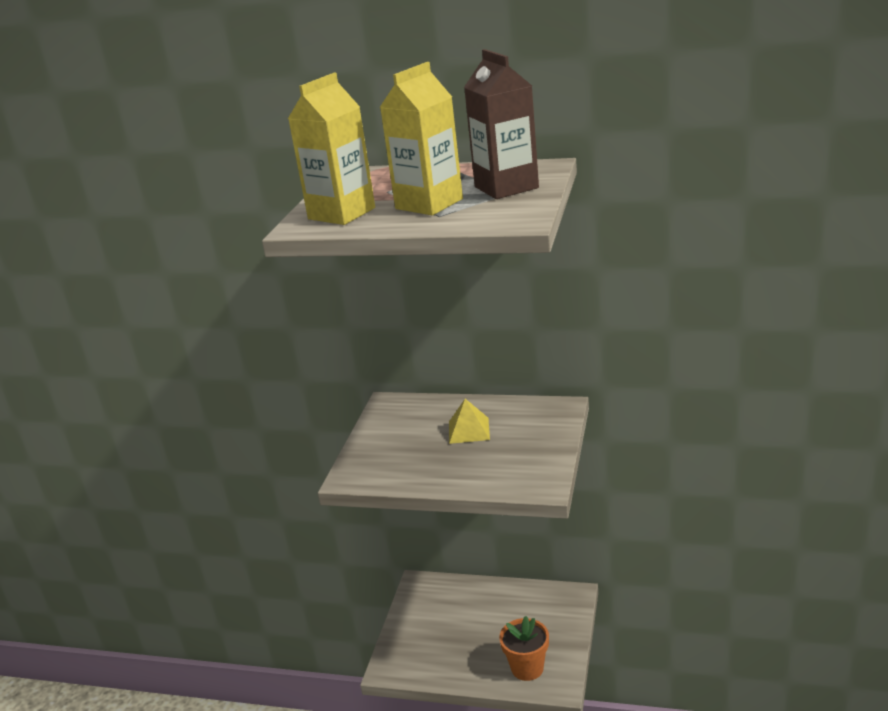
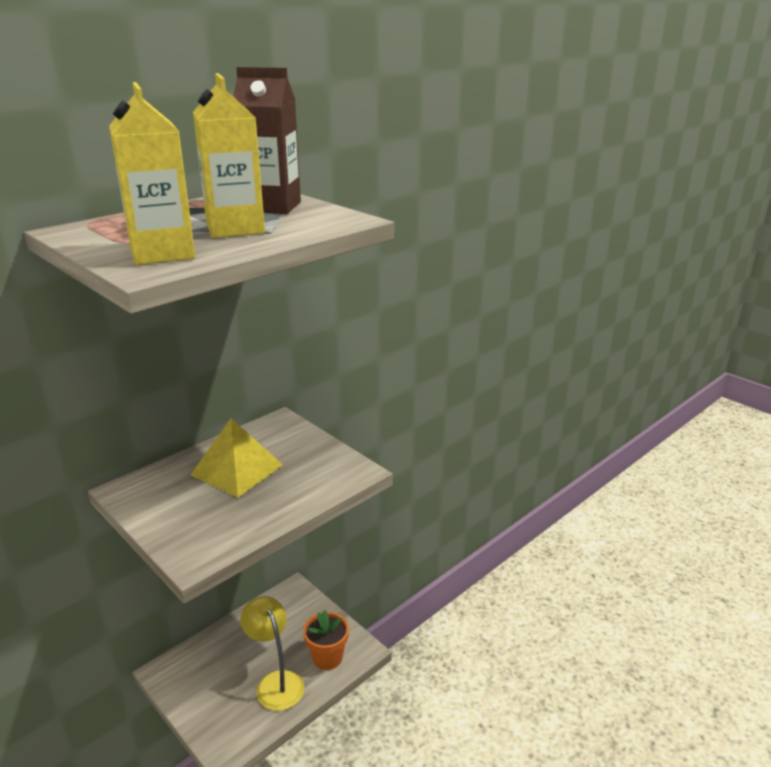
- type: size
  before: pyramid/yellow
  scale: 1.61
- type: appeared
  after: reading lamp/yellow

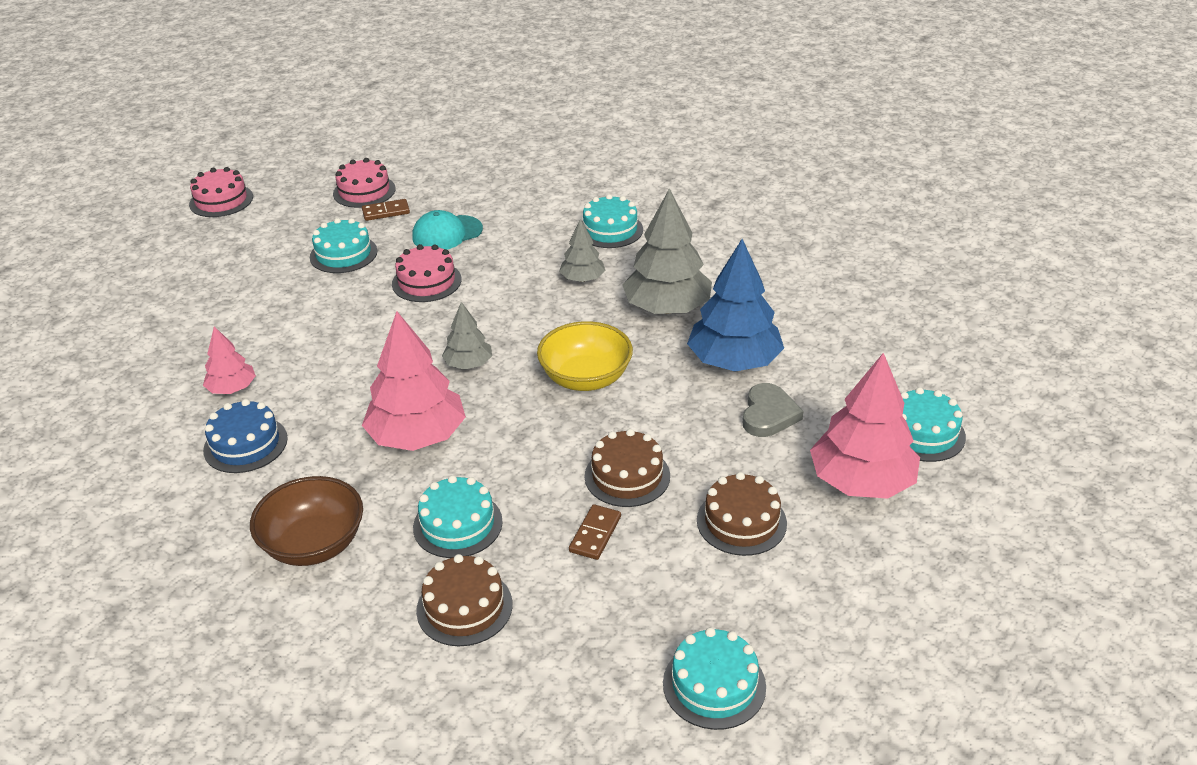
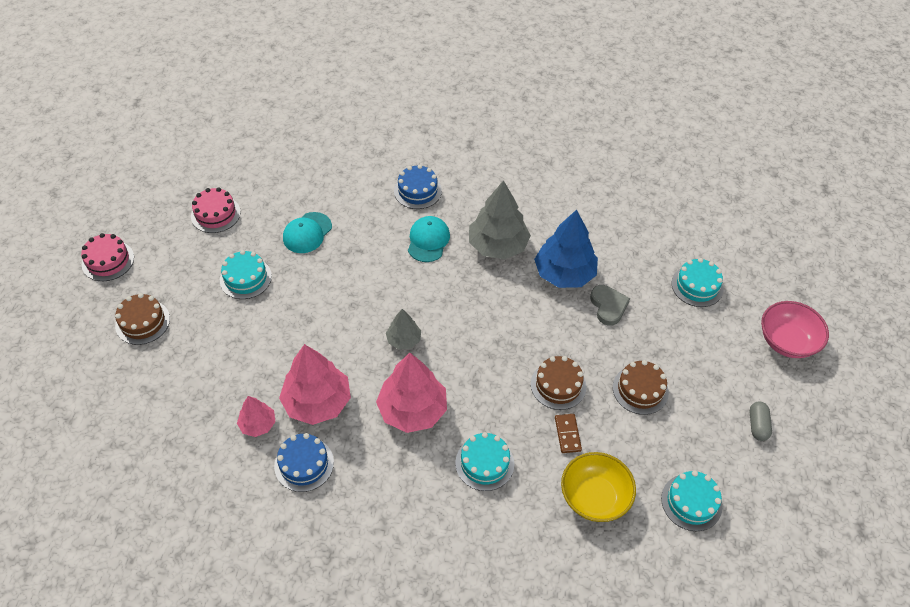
- type: relocated
  before: layer cake/dark brown (no. 1 from left)
- type: relocated
  before: fir tree/pink (no. 3 from left in the first image)
  after: fir tree/pink (no. 2 from left)
- type: colour
  before: layer cake/aqua (no. 3 from left)
  after: layer cake/royal blue (no. 2 from left)
- type: exchanged
  before: fir tree/gray (no. 2 from left)
  after: cap/aqua (no. 2 from left)
- type: relocated
  before: bowl/yellow
- type: appeared
  after: capsule/gray
- type: appeared
  after: bowl/pink
- type: missing
  before: bowl/dark brown
- type: missing
  before: domino/dark brown (no. 1 from left)
- type: missing
  before: layer cake/pink (no. 3 from left)

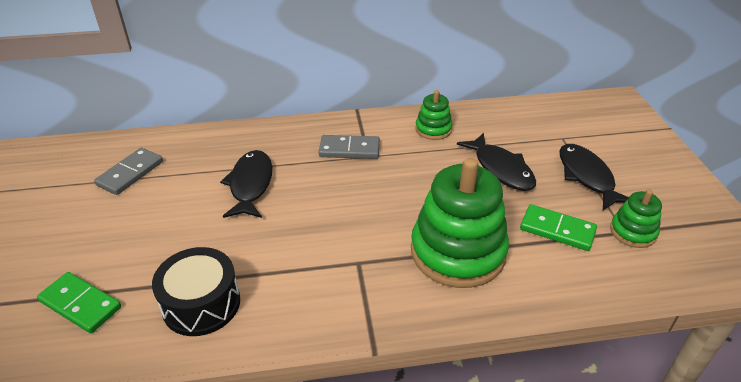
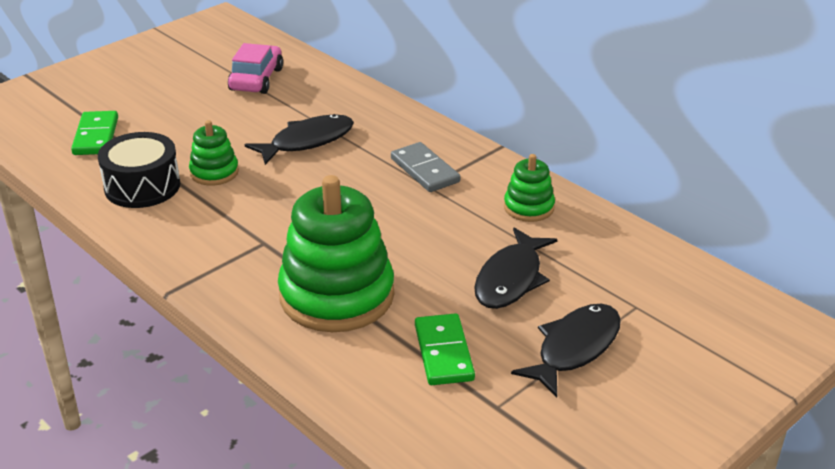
- type: relocated
  before: stacking toy/green (no. 3 from left in the first image)
  after: stacking toy/green (no. 1 from left)
- type: exchanged
  before: domino/gray (no. 1 from left)
  after: automobile/pink

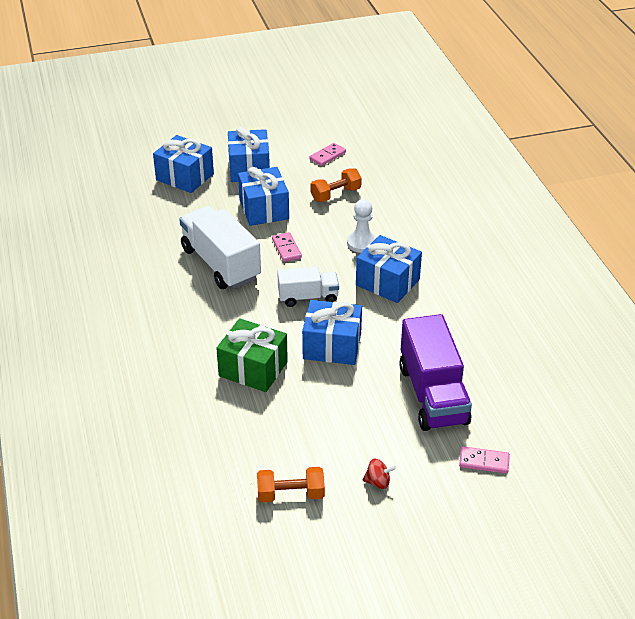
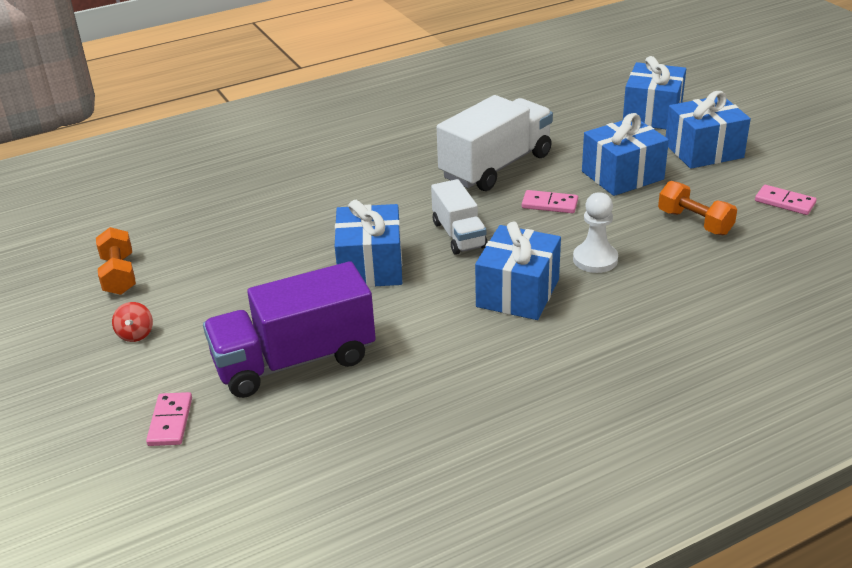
- type: spun
  before: domino/pink (no. 1 from left in the first image)
  turn: 45
- type: missing
  before: present/green

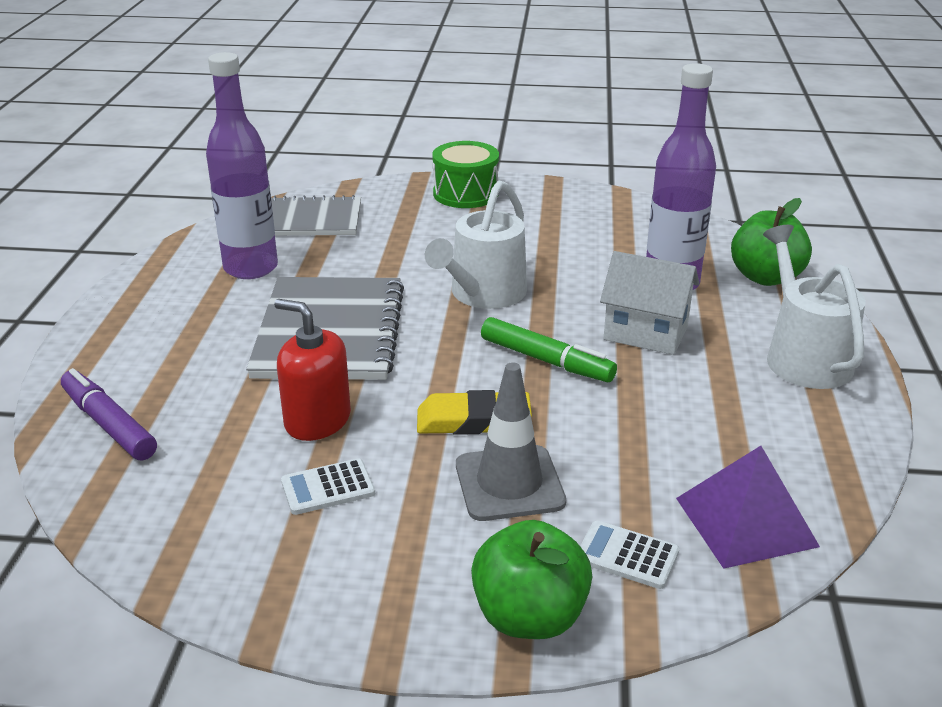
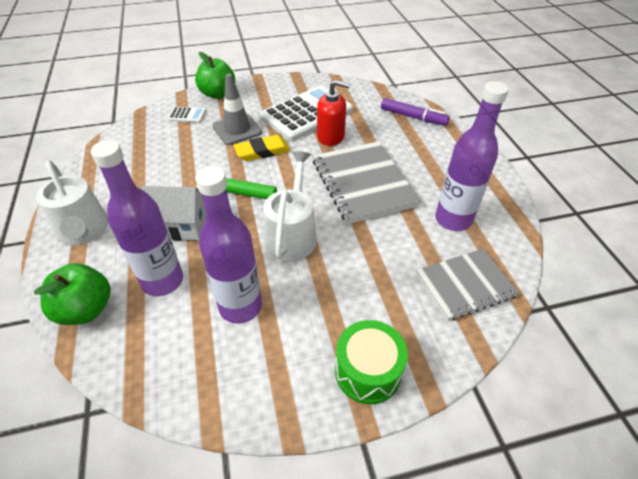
- type: appeared
  after: bottle/violet (no. 2 from left)
- type: size
  before: calculator/pure white (no. 1 from left in the first image)
  scale: 2.43
- type: missing
  before: pyramid/violet

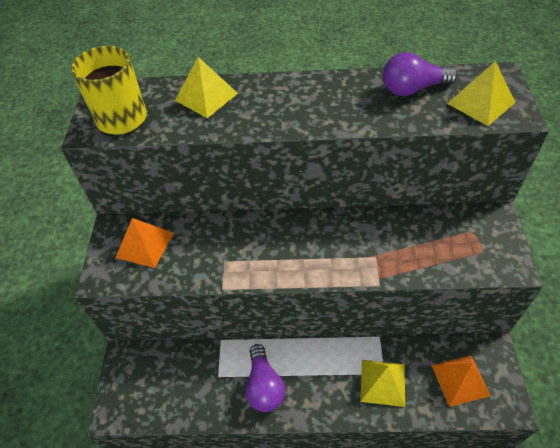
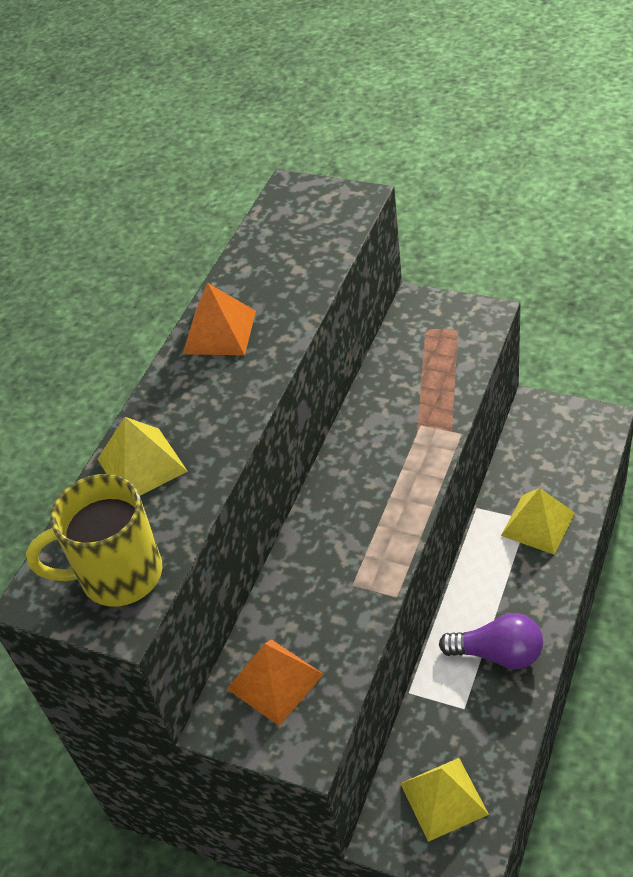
- type: relocated
  before: pyramid/orange-coloured (no. 2 from left in the first image)
  after: pyramid/orange-coloured (no. 1 from left)
- type: relocated
  before: pyramid/yellow (no. 3 from left in the first image)
  after: pyramid/yellow (no. 2 from left)
- type: missing
  before: lightbulb/violet (no. 2 from left)

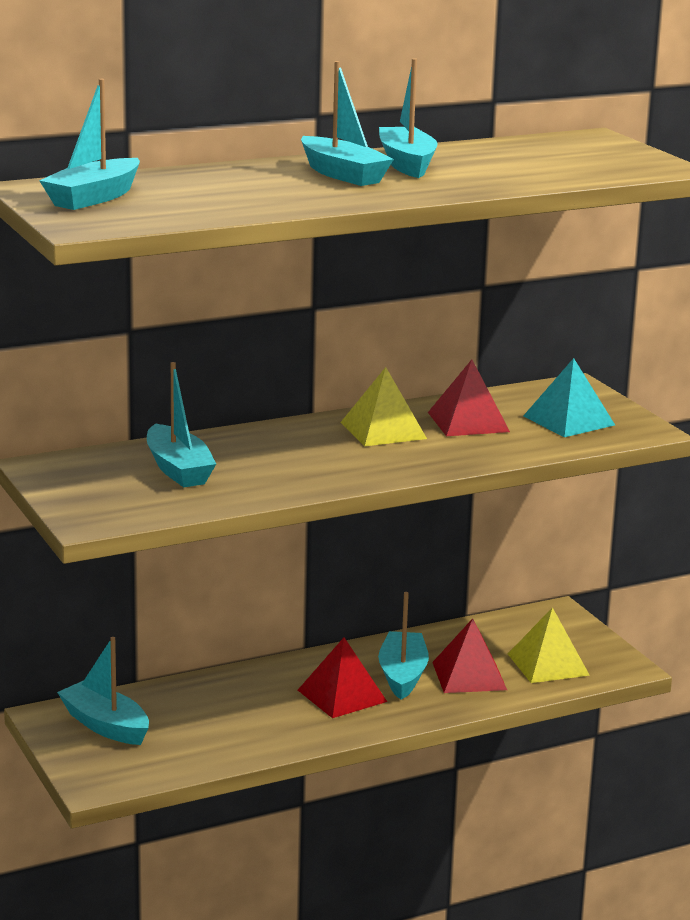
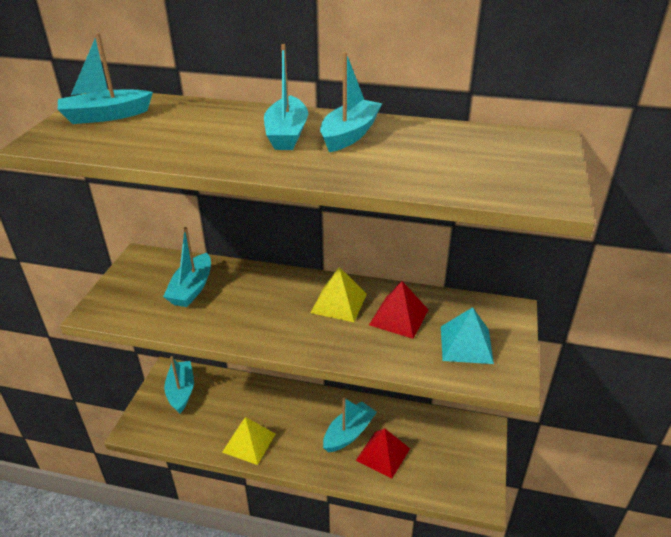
- type: relocated
  before: pyramid/yellow (no. 2 from left in the first image)
  after: pyramid/yellow (no. 1 from left)
- type: missing
  before: pyramid/red (no. 1 from left)

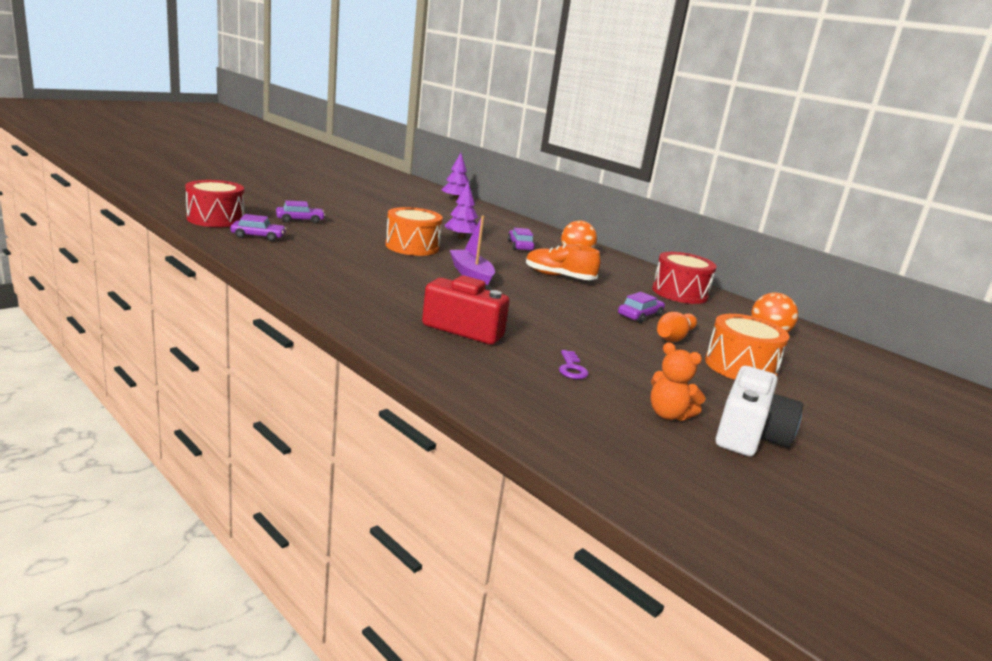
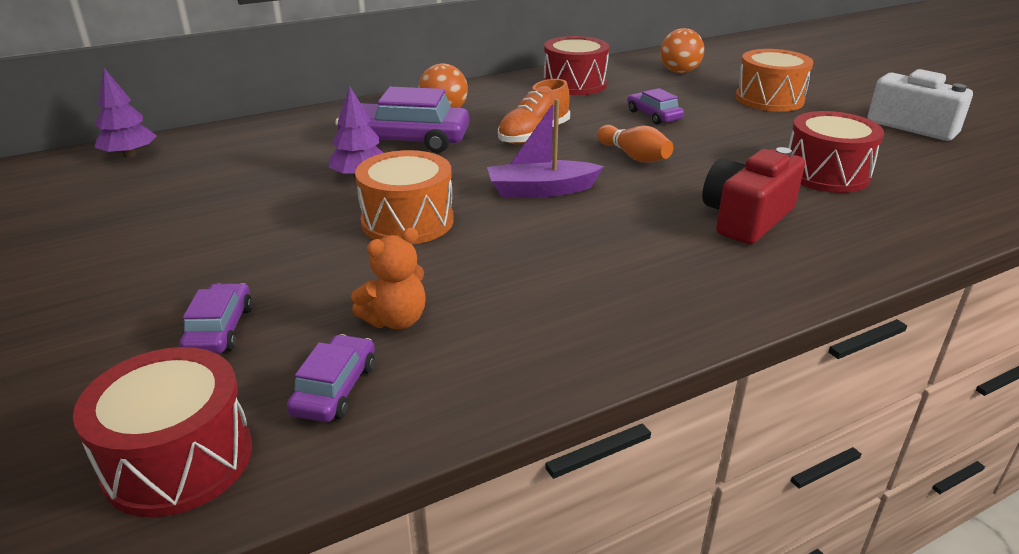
- type: size
  before: automobile/violet (no. 3 from left)
  scale: 1.86
- type: relocated
  before: teddy/orange-coloured
- type: relocated
  before: skittle/orange-coloured
- type: exchanged
  before: door key/violet
  after: snare drum/red (no. 3 from left)

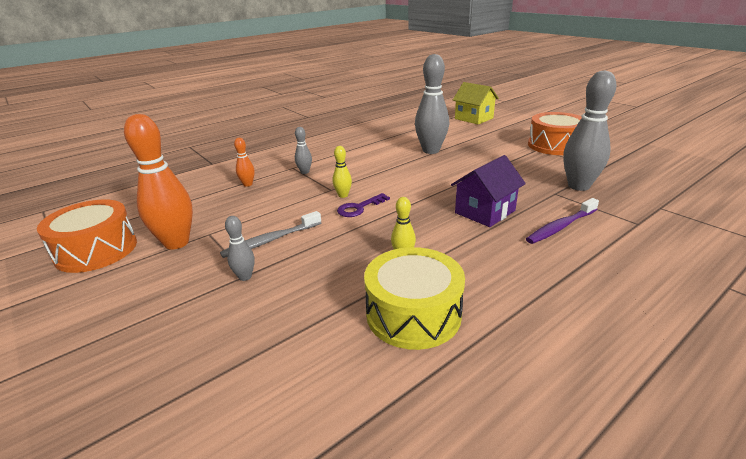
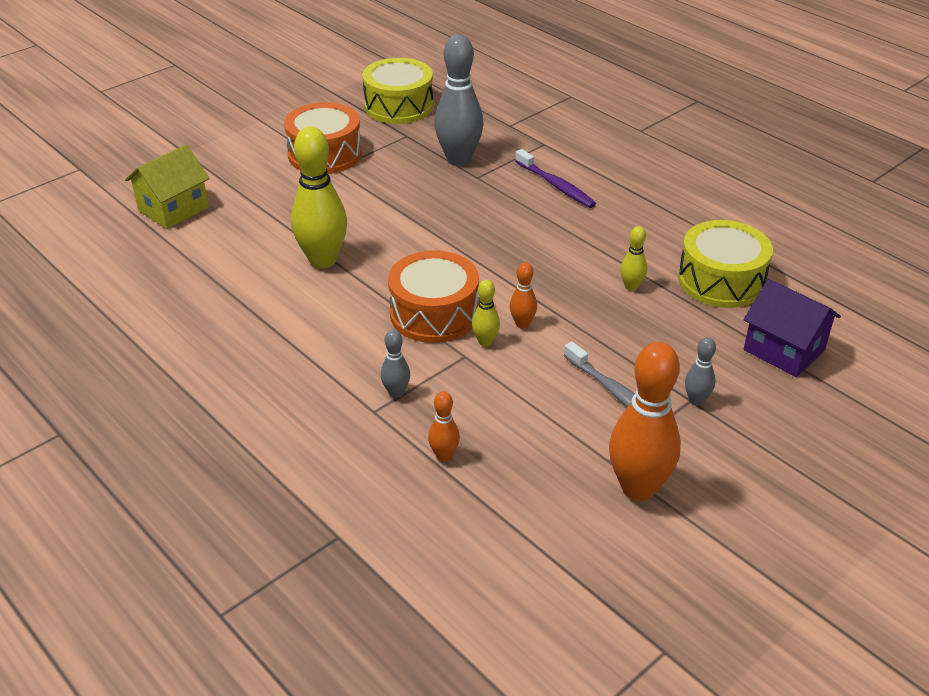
- type: colour
  before: skittle/gray (no. 3 from left)
  after: skittle/yellow (no. 1 from left)
- type: appeared
  after: snare drum/yellow (no. 1 from left)
- type: relocated
  before: snare drum/orange-coloured (no. 1 from left in the first image)
  after: snare drum/orange-coloured (no. 2 from left)
- type: exchanged
  before: door key/violet
  after: skittle/orange-coloured (no. 2 from left)
- type: relocated
  before: house/violet

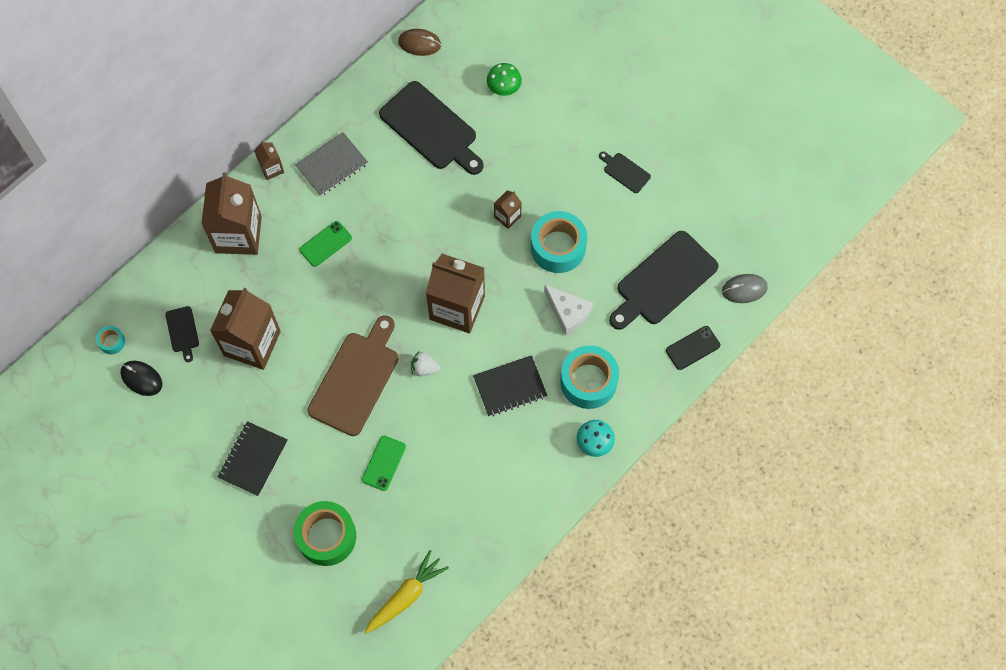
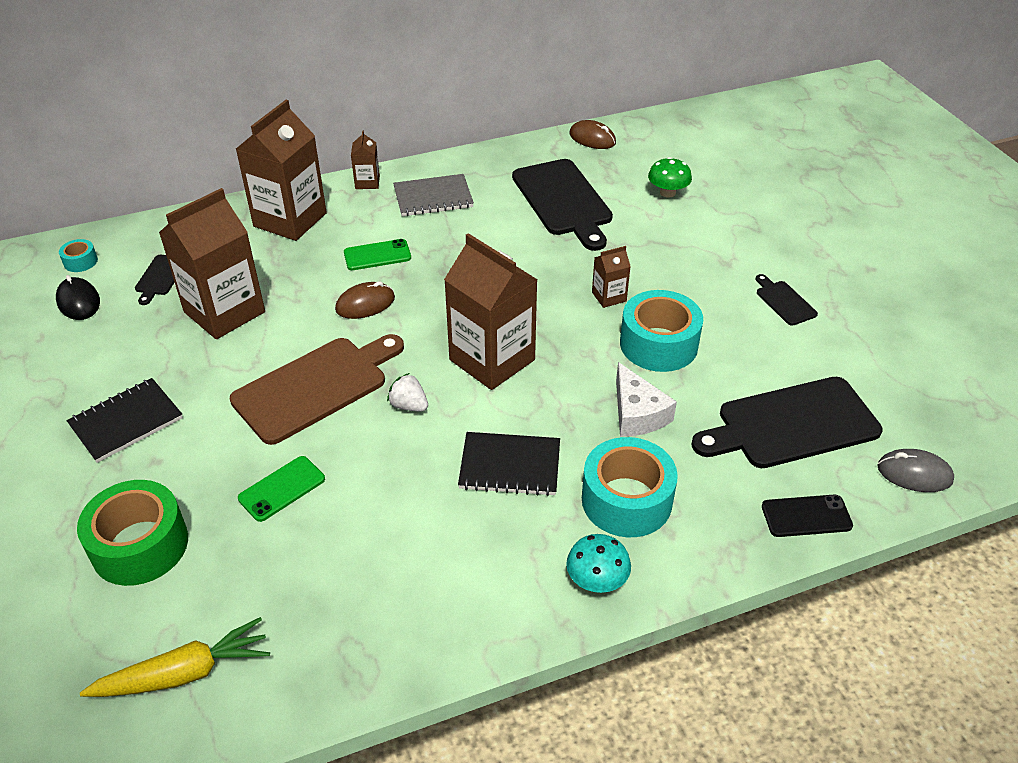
- type: appeared
  after: mouse/dark brown (no. 1 from left)

